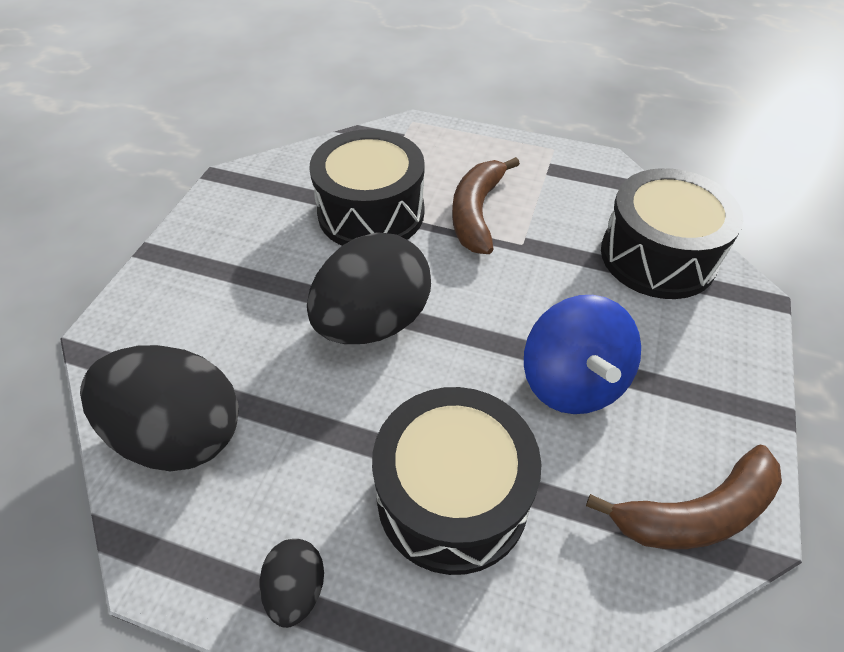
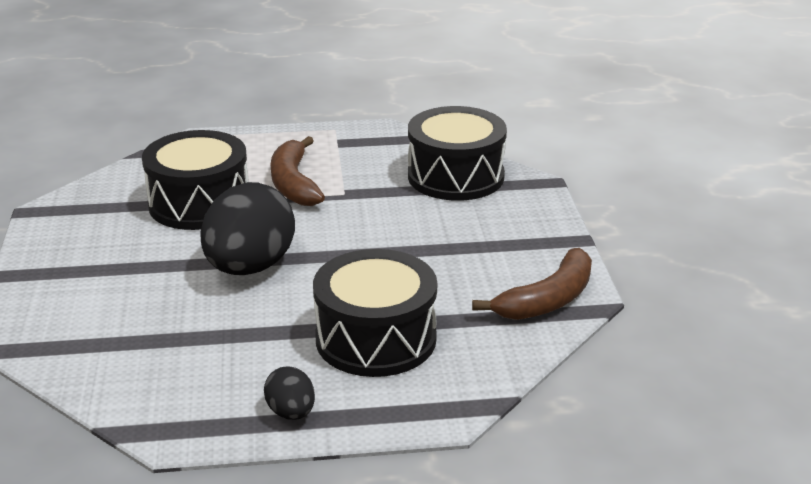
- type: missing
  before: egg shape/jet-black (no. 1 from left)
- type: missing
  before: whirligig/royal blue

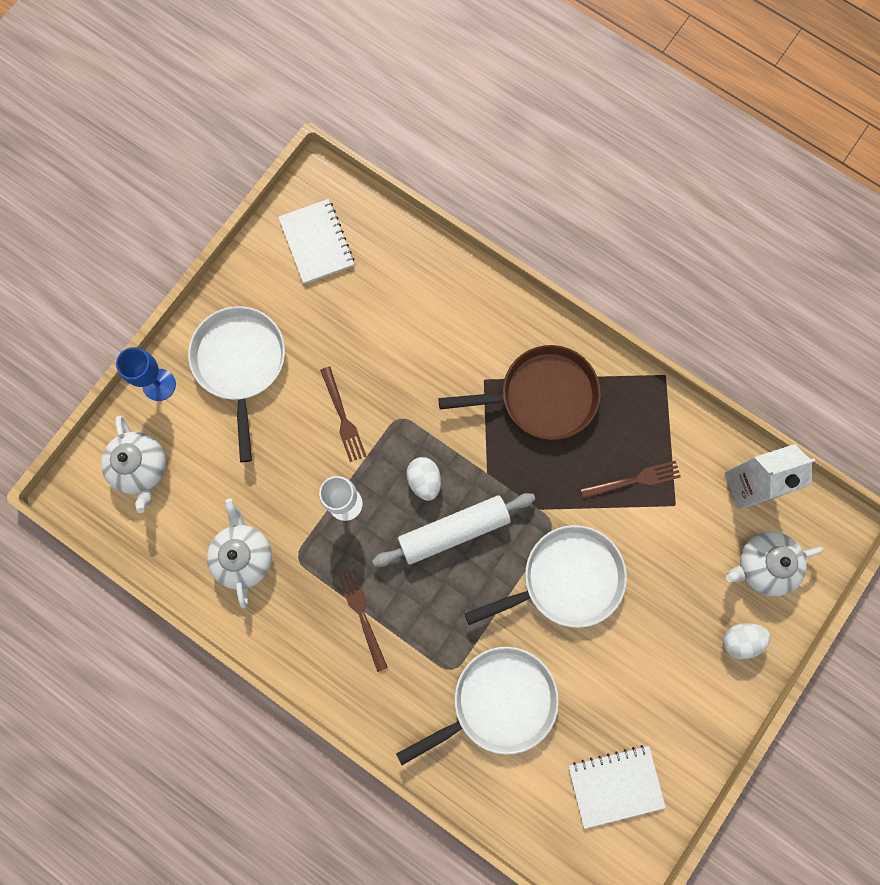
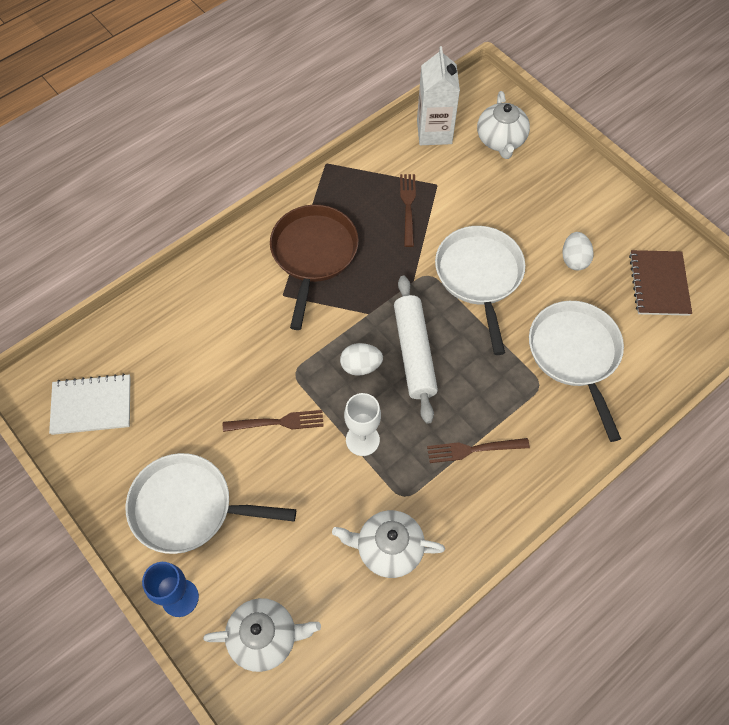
- type: relocated
  before: egg shape/pure white (no. 2 from left)
- type: colour
  before: notepad/pure white (no. 2 from left)
  after: notepad/dark brown

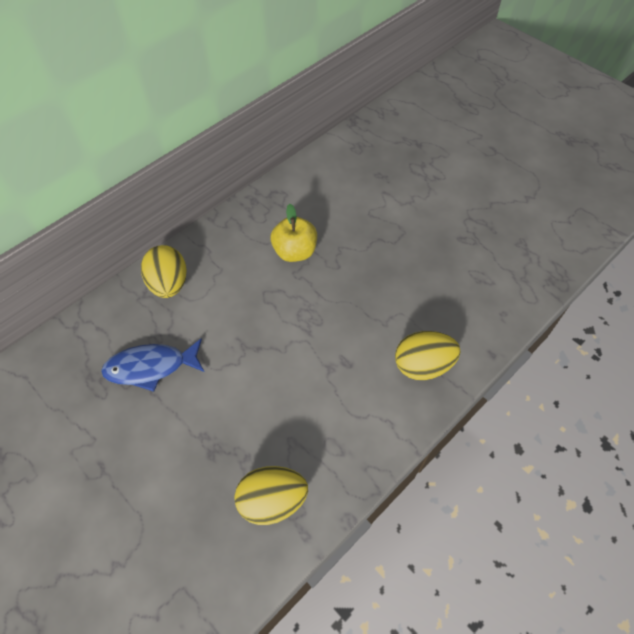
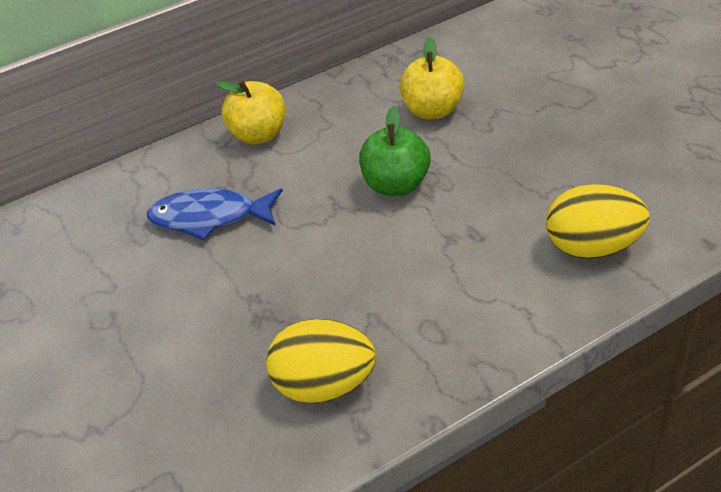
- type: exchanged
  before: egg shape/yellow (no. 1 from left)
  after: apple fruit/yellow (no. 1 from left)
- type: appeared
  after: apple fruit/green

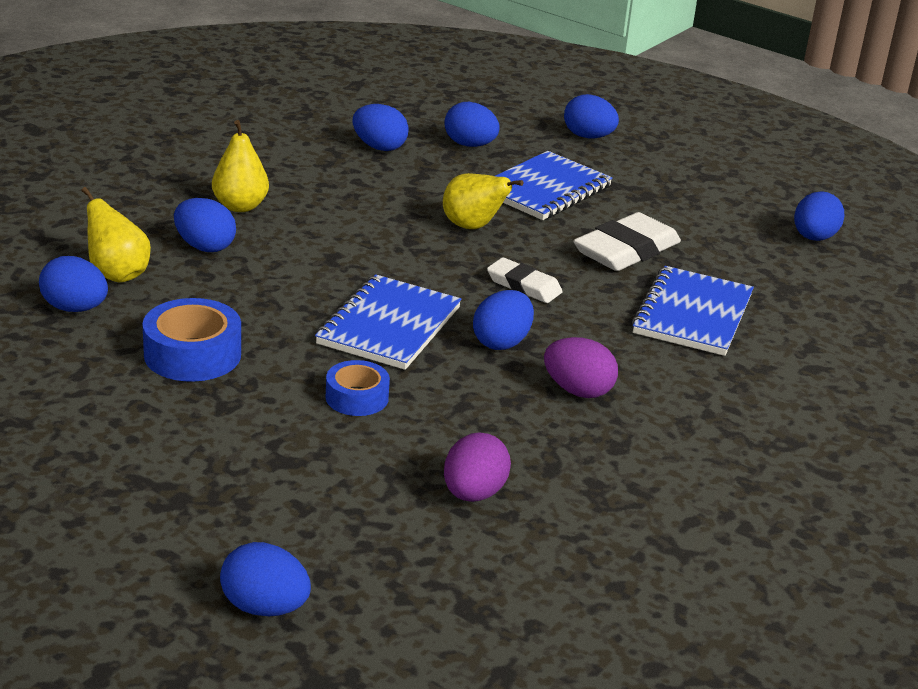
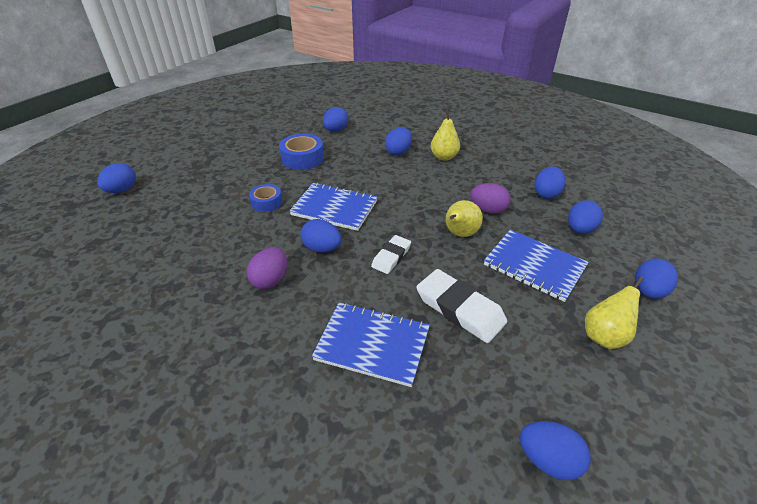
- type: relocated
  before: egg shape/violet (no. 1 from left in the first image)
  after: egg shape/violet (no. 2 from left)
- type: relocated
  before: pear fruit/yellow (no. 1 from left in the first image)
  after: pear fruit/yellow (no. 3 from left)

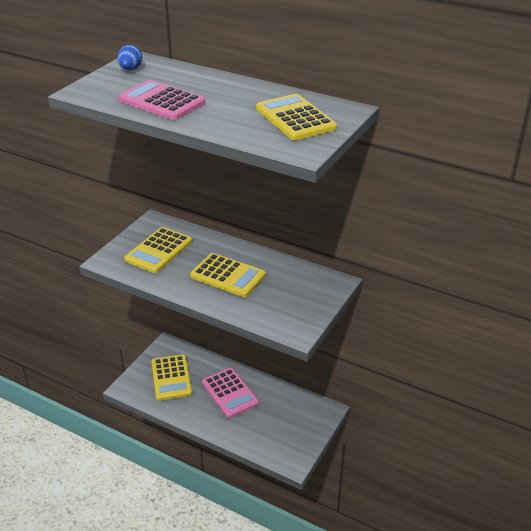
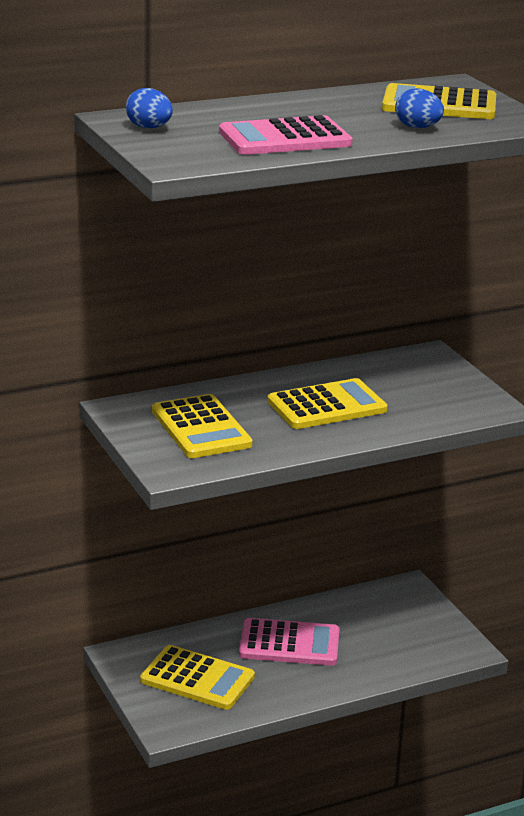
- type: appeared
  after: egg shape/royal blue (no. 2 from left)

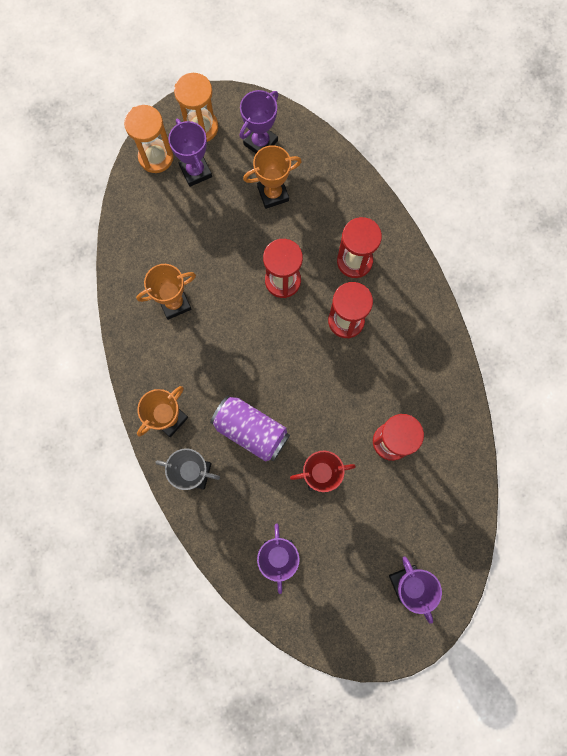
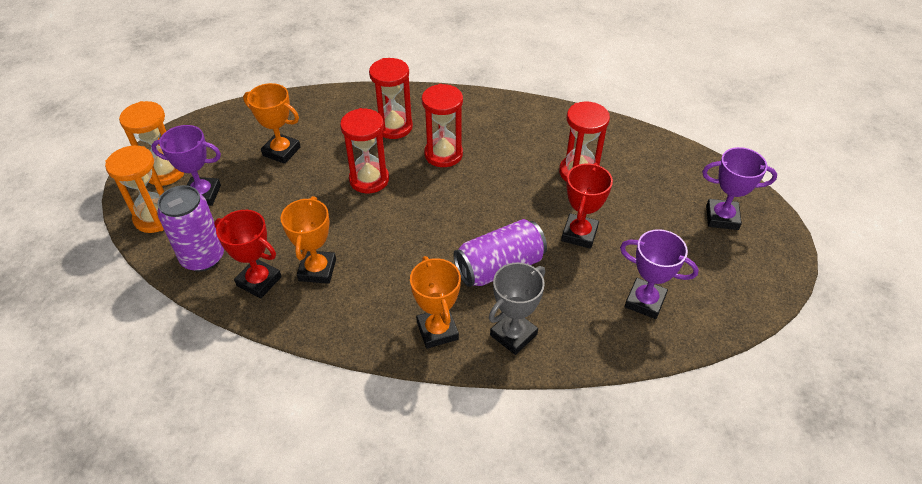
- type: appeared
  after: can/violet (no. 1 from left)
- type: appeared
  after: trophy/red (no. 1 from left)
- type: spun
  before: trophy/orange-coloured (no. 3 from left in the first image)
  turn: -75
- type: missing
  before: trophy/violet (no. 2 from left)

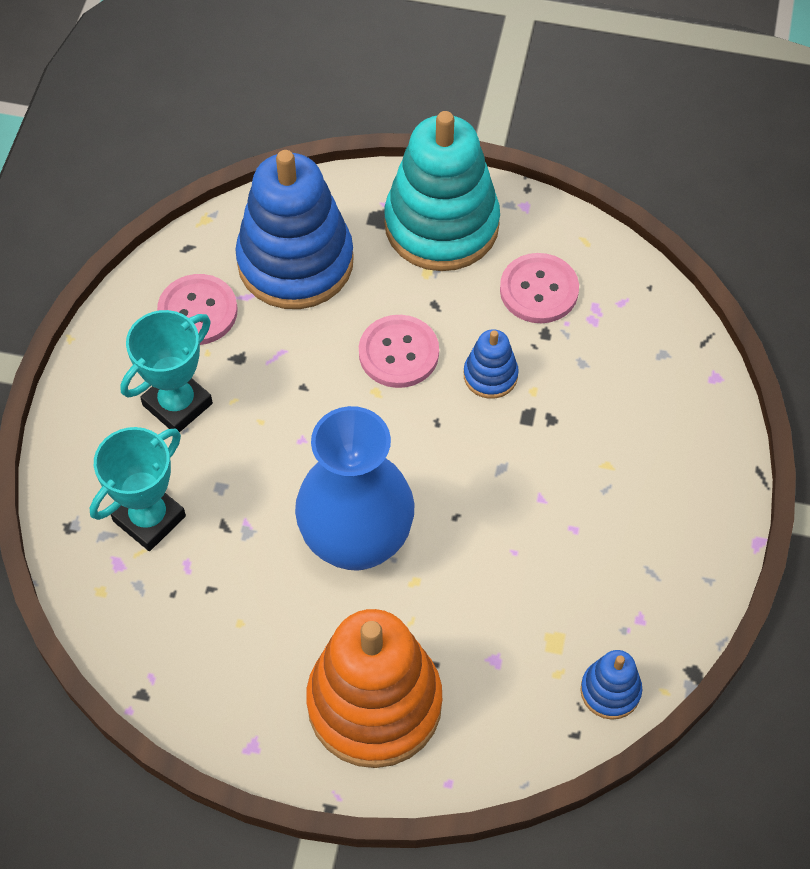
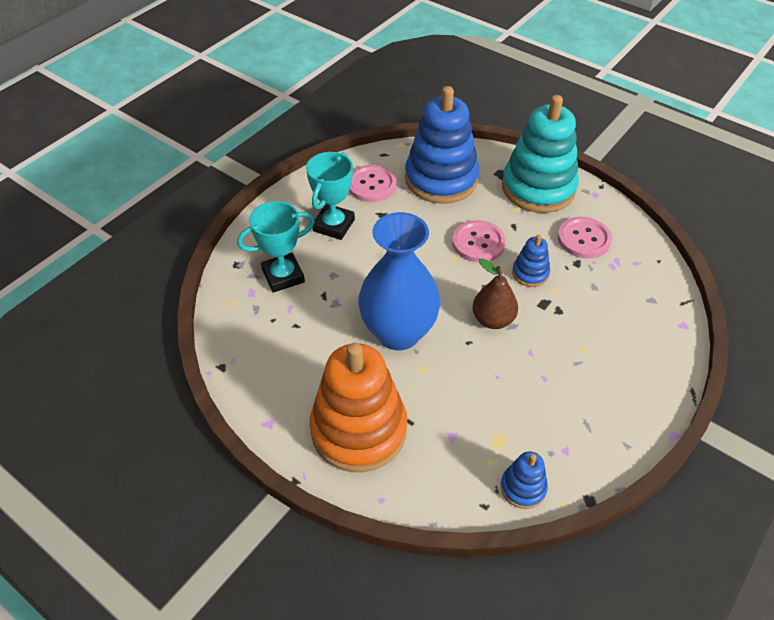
- type: spun
  before: trophy/aqua (no. 2 from left)
  turn: -45
- type: appeared
  after: pear fruit/dark brown

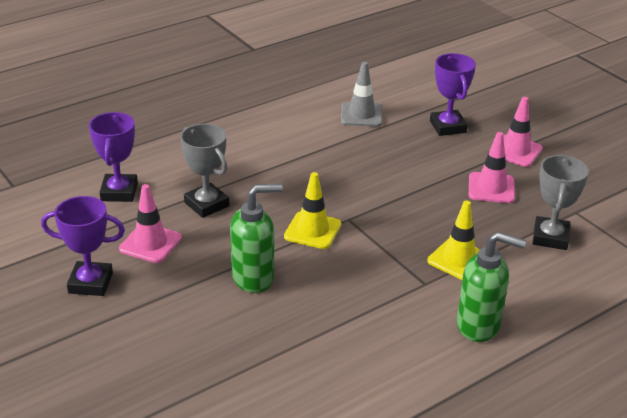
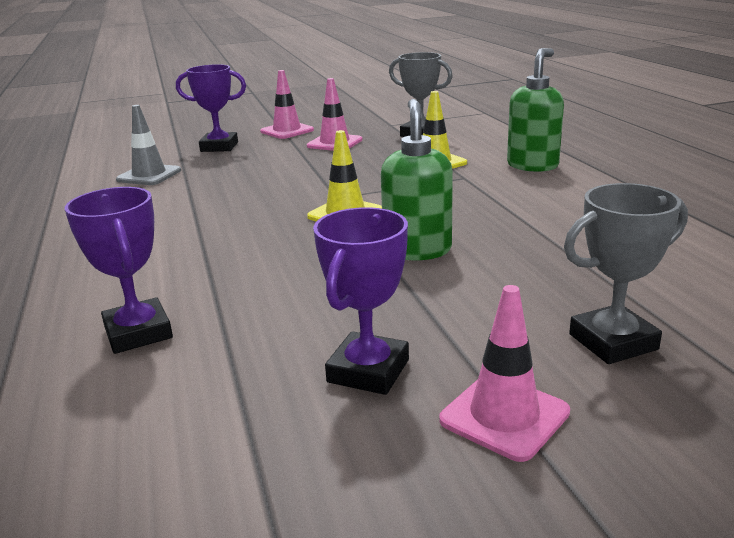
- type: spun
  before: trophy/violet (no. 2 from left in the first image)
  turn: 45
- type: relocated
  before: safety cone/pink (no. 1 from left in the first image)
  after: safety cone/pink (no. 3 from left)
- type: relocated
  before: trophy/gray (no. 1 from left in the first image)
  after: trophy/gray (no. 2 from left)

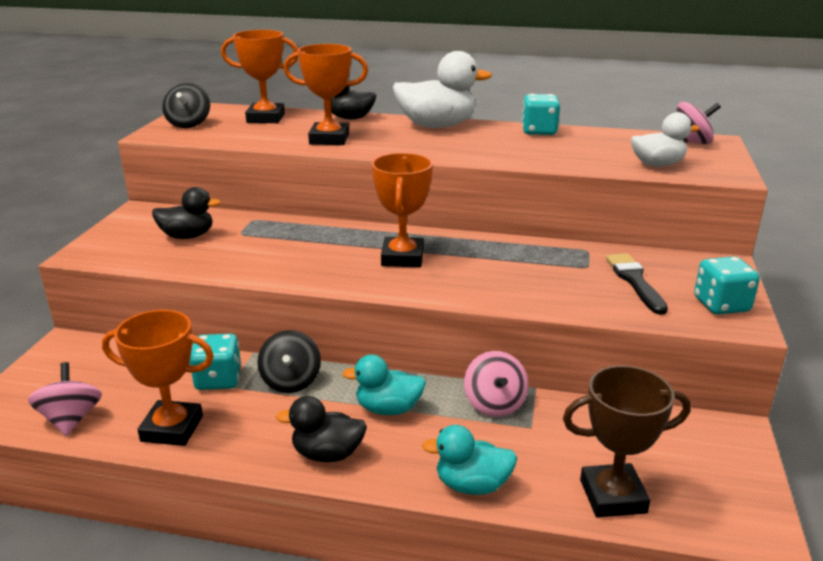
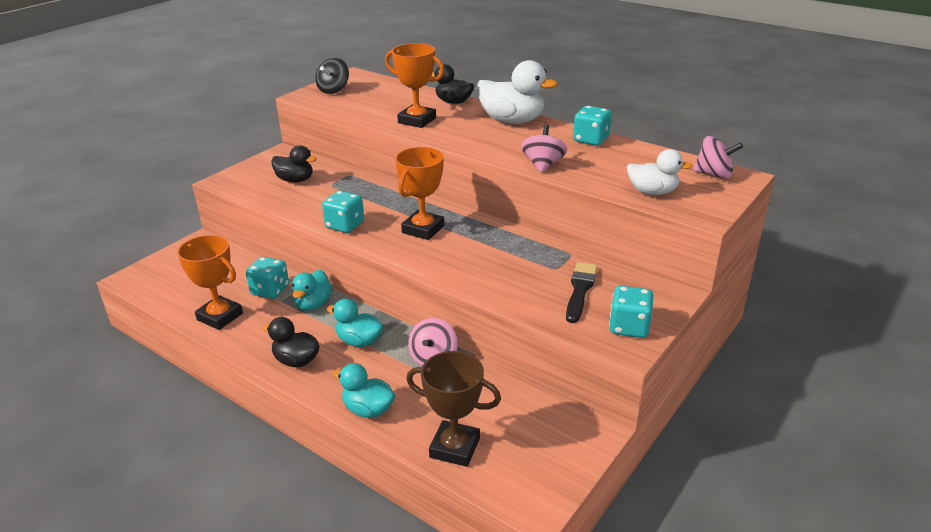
- type: exchanged
  before: whirligig/jet-black (no. 2 from left)
  after: rubber duck/aqua (no. 1 from left)
- type: appeared
  after: game die/aqua (no. 2 from left)
- type: relocated
  before: whirligig/pink (no. 1 from left in the first image)
  after: whirligig/pink (no. 2 from left)
- type: missing
  before: trophy/orange-coloured (no. 2 from left)

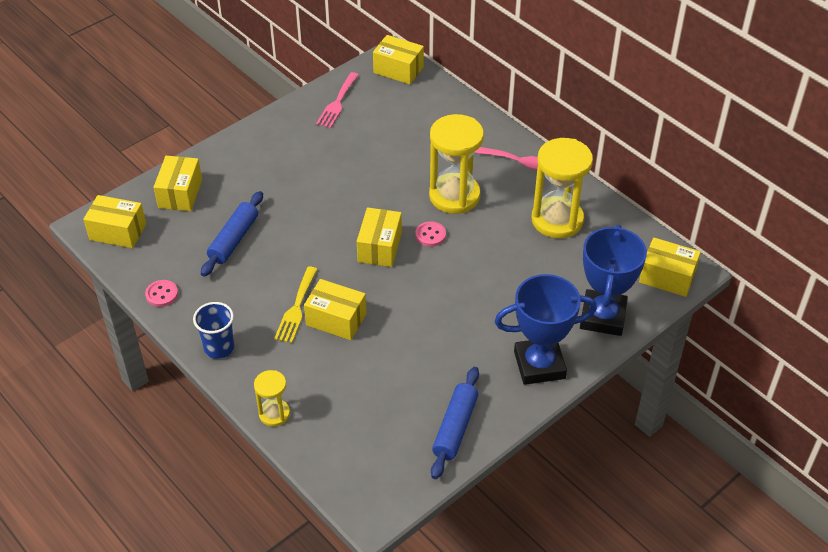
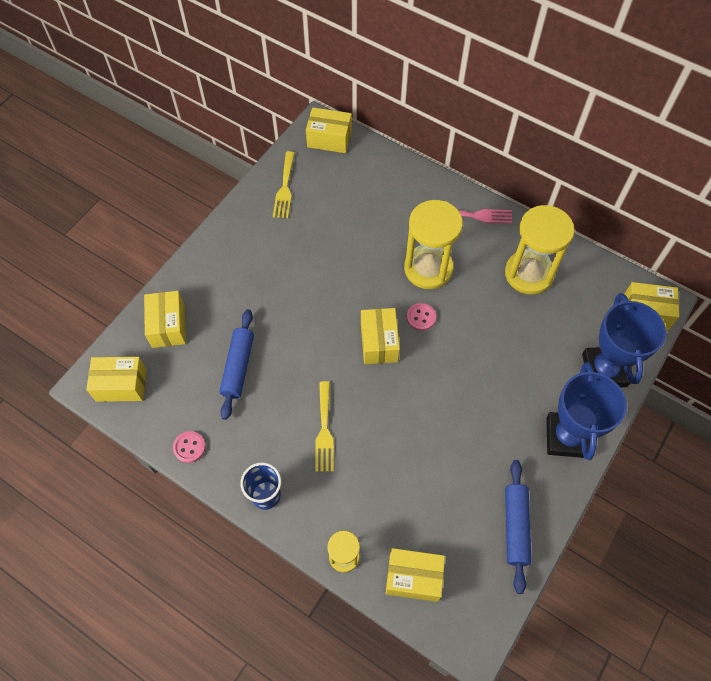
- type: colour
  before: fork/pink (no. 1 from left)
  after: fork/yellow (no. 1 from left)
- type: relocated
  before: box/yellow (no. 3 from left in the first image)
  after: box/yellow (no. 5 from left)
- type: spun
  before: trophy/royal blue (no. 1 from left)
  turn: -60

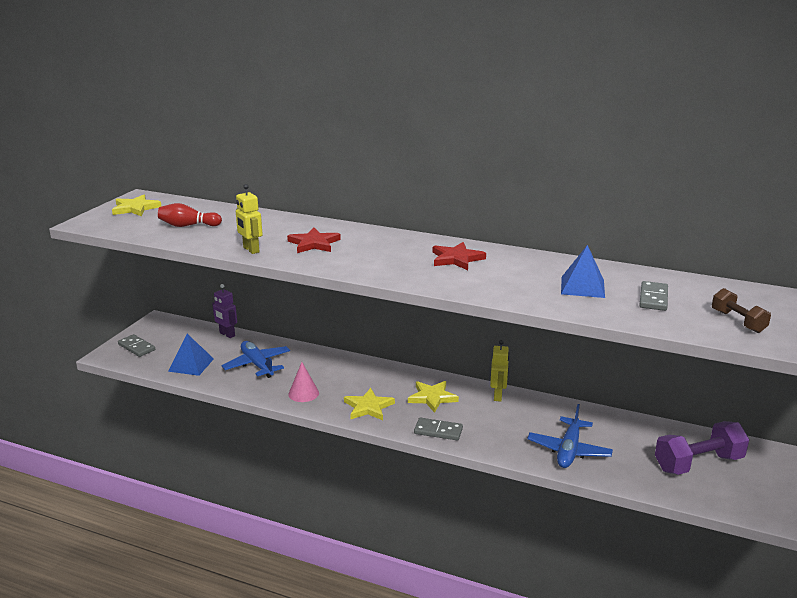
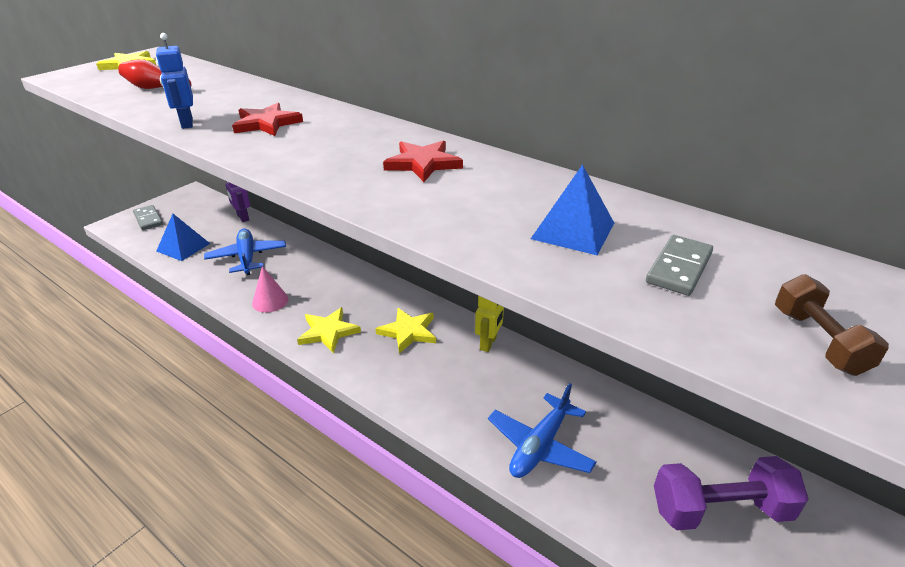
- type: colour
  before: robot figure/yellow (no. 1 from left)
  after: robot figure/royal blue
- type: missing
  before: domino/gray (no. 2 from left)

